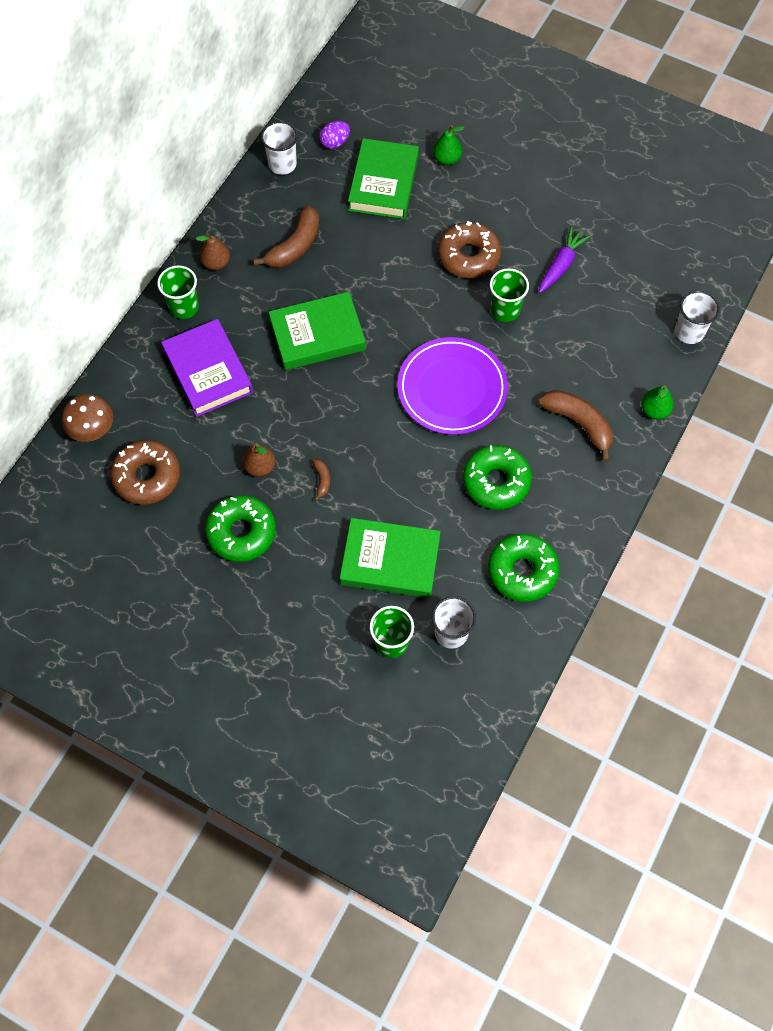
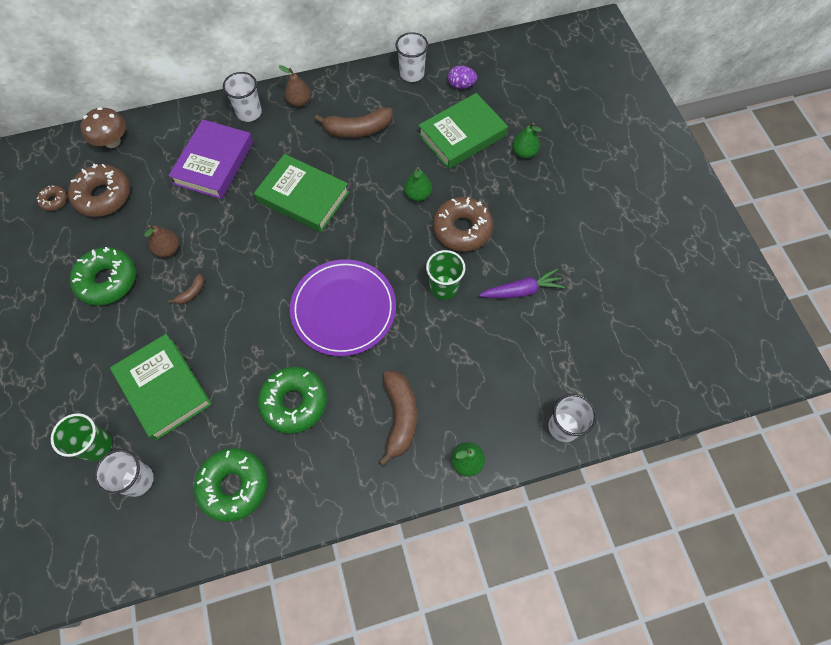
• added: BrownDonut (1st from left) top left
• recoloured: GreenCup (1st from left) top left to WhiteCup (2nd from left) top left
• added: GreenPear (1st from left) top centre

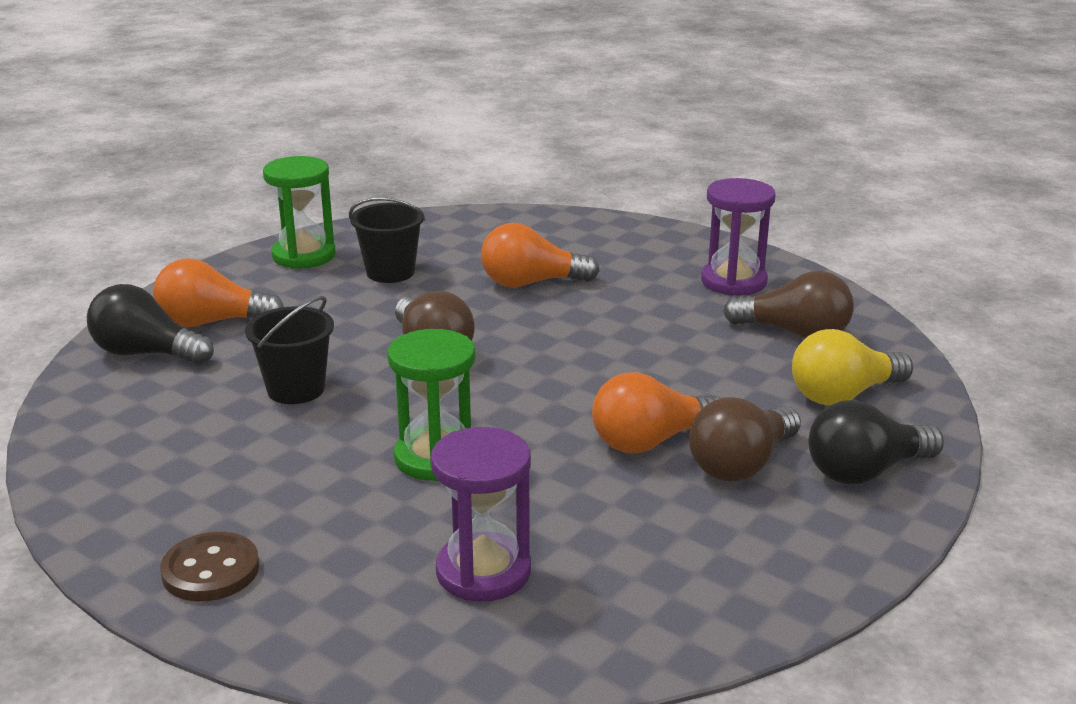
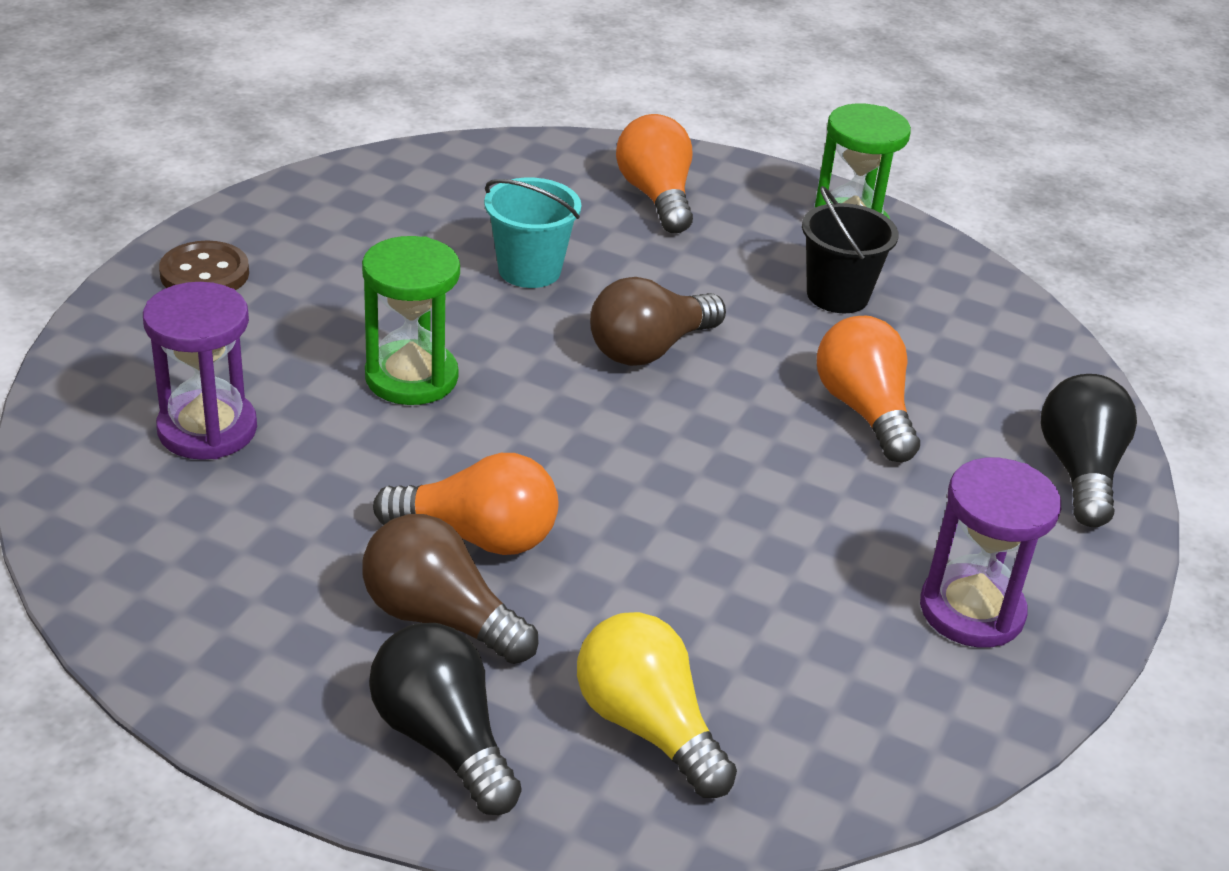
• turned: OrangeLightBulb (3rd from left in the first image) centre = centre 135 degrees clockwise
• recoloured: BlackBucket (1st from left) middle left to TurquoiseBucket top centre
• moved: BlackLightBulb (1st from left in the first image) middle left to BlackLightBulb (2nd from left) middle right
• removed: BrownLightBulb (3rd from left) middle right

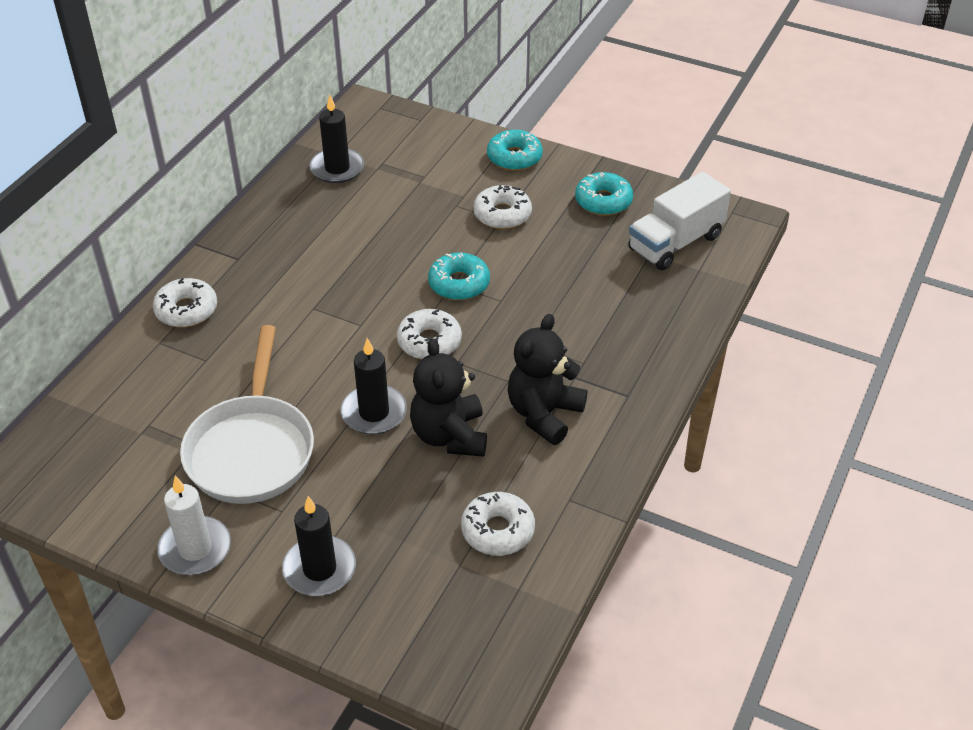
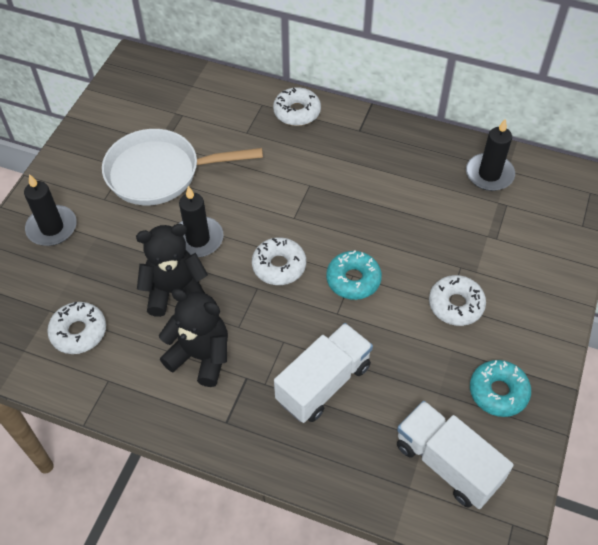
• added: WhiteTruck (1st from left) bottom centre
• removed: WhiteCandle bottom left
• removed: TurquoiseDonut (2nd from left) top centre

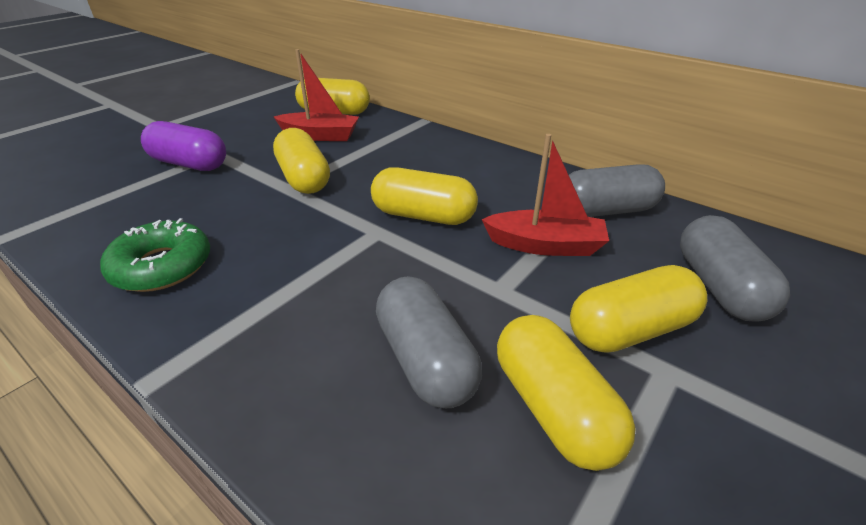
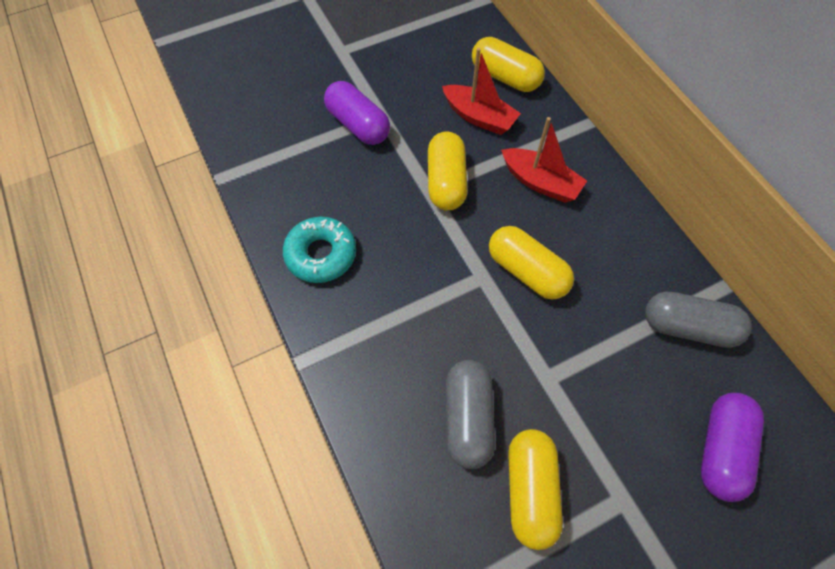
• recoloured: GreenDonut middle left to TurquoiseDonut centre
• moved: RedBoat (2nd from left) centre to top centre
• recoloured: GreyCapsule (3rd from left) middle right to PurpleCapsule (2nd from left) bottom right
• removed: YellowCapsule (5th from left) middle right

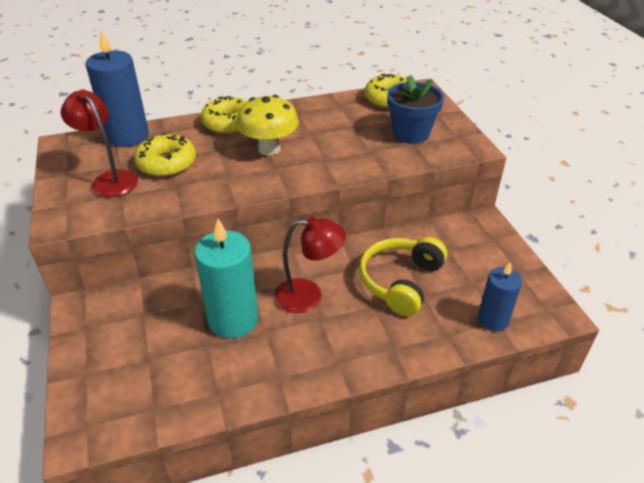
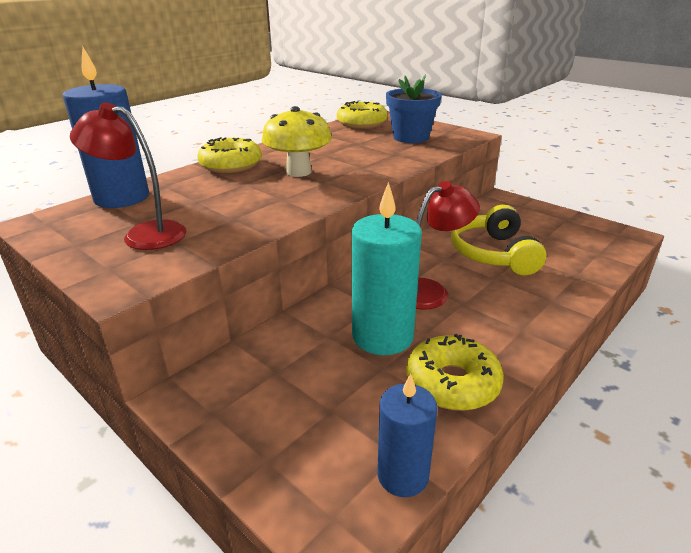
• moved: BlueCandle (2nd from left) middle right to bottom centre
• moved: YellowDonut (1st from left in the first image) top left to YellowDonut (3rd from left) bottom centre

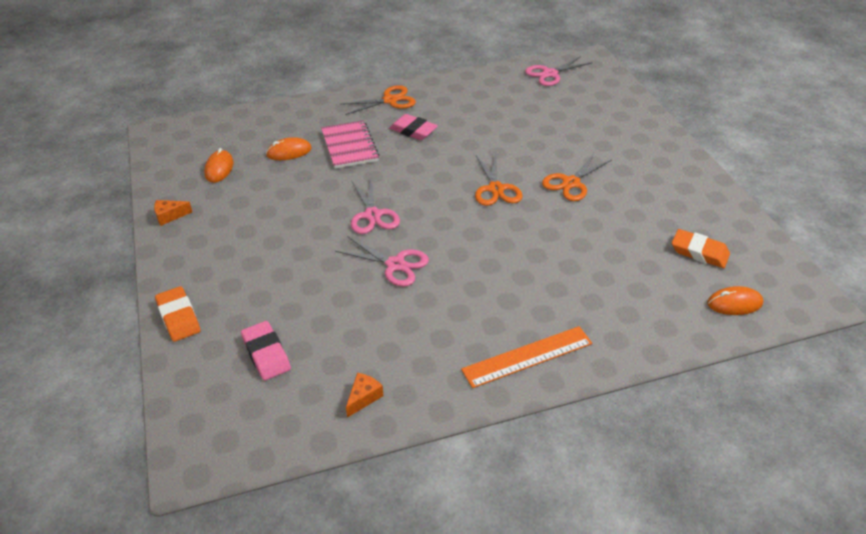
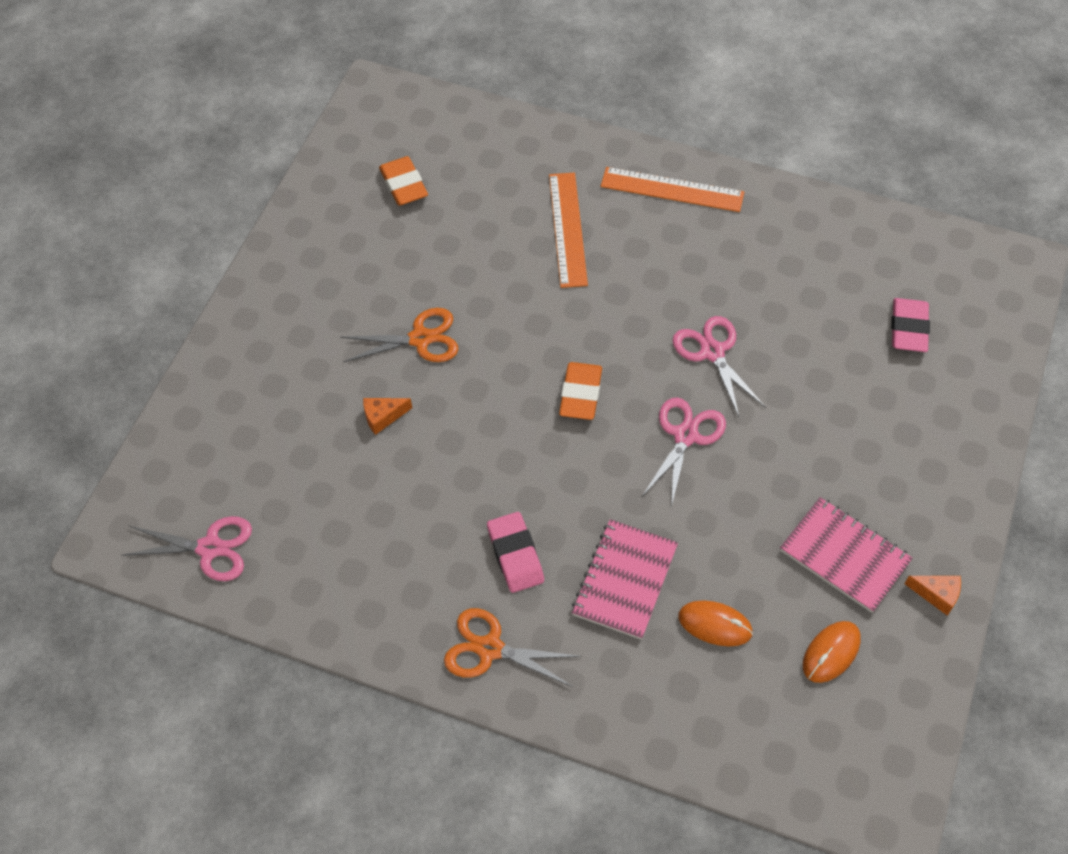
• moved: OrangeCheese (2nd from left in the first image) bottom centre to OrangeCheese (1st from left) centre
• added: OrangeRuler (1st from left) top centre
• moved: OrangeEraser (1st from left in the first image) middle left to OrangeEraser (2nd from left) centre
• added: PinkNotebook (2nd from left) middle right
• removed: OrangeScissors (2nd from left) centre
• removed: OrangeMouse (3rd from left) middle right

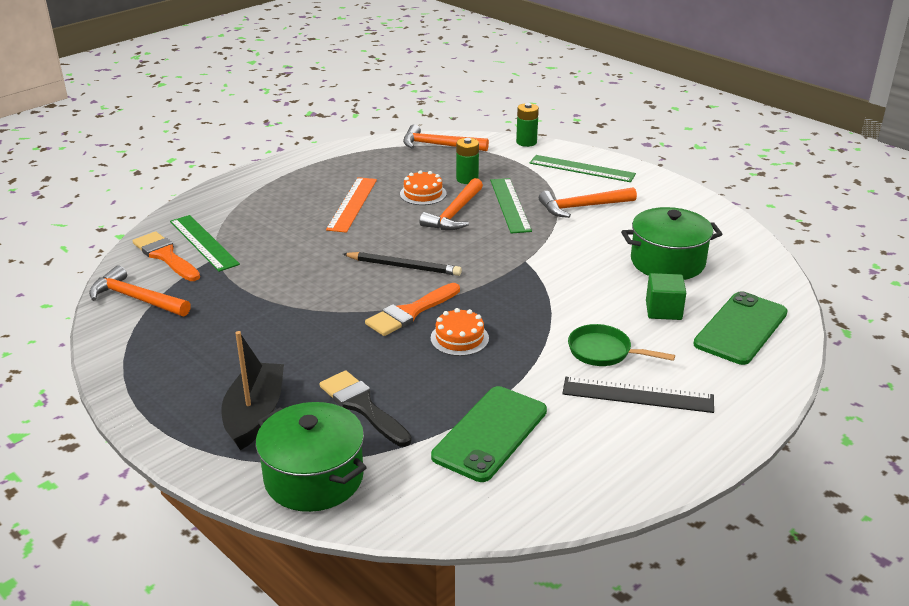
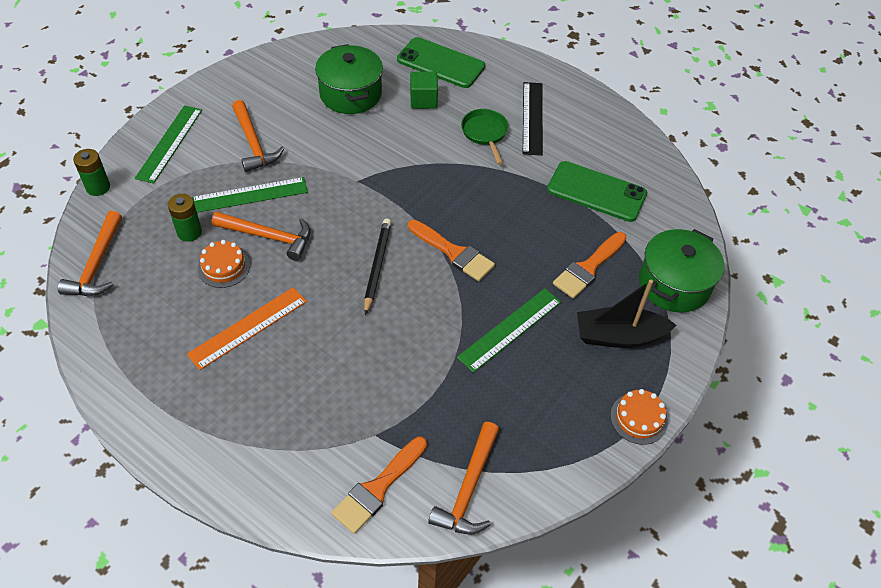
• turned: OrangeRuler centre = middle left 45 degrees counterclockwise
• moved: GreenRuler (1st from left in the first image) middle left to GreenRuler (3rd from left) centre
• turned: GreenPan middle right = top centre 150 degrees clockwise
• recoloured: BlackBrush bottom centre to OrangeBrush (3rd from left) middle right
• moved: OrangeCake (2nd from left) centre to bottom right

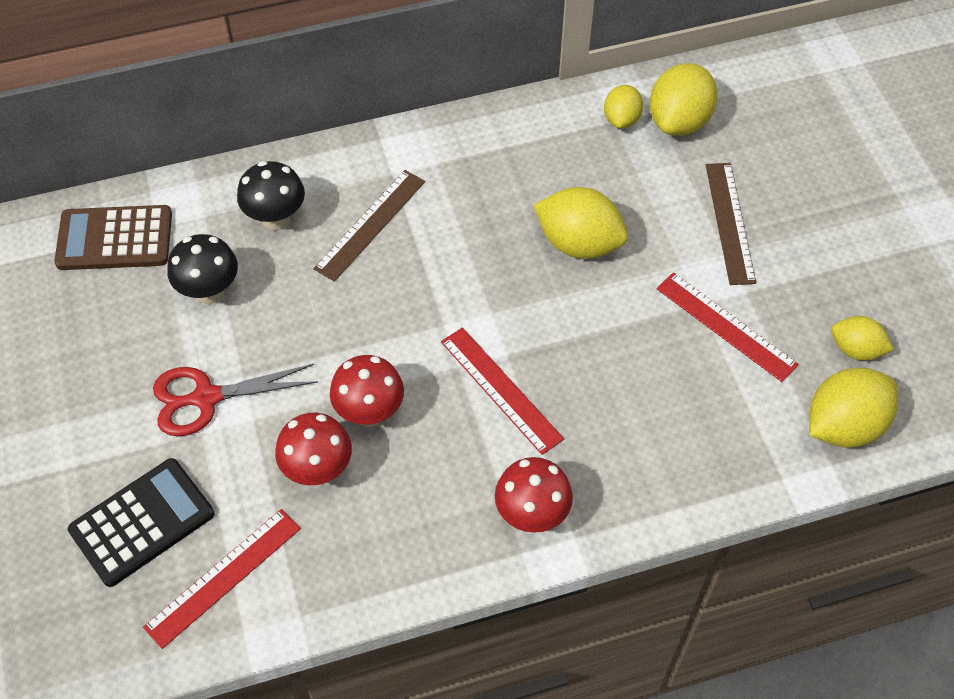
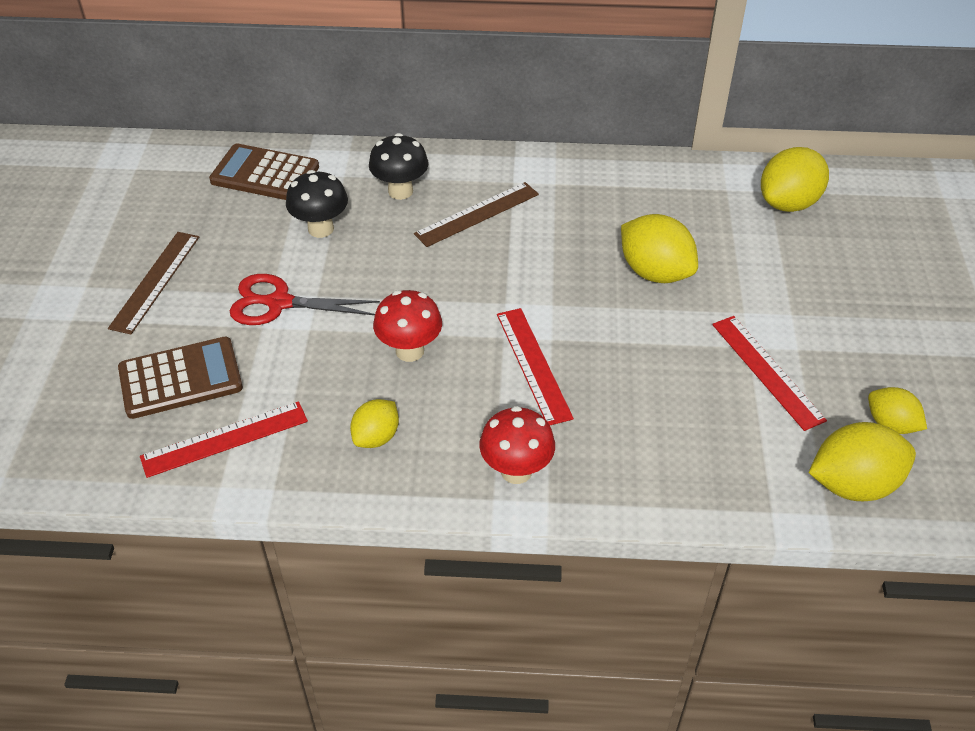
• moved: BrownRuler (2nd from left in the first image) top right to BrownRuler (1st from left) middle left
• recoloured: BlackCalculator bottom left to BrownCalculator (1st from left) middle left
• moved: YellowLemon (2nd from left in the first image) top centre to YellowLemon (1st from left) centre
• removed: RedMushroom (1st from left) middle left

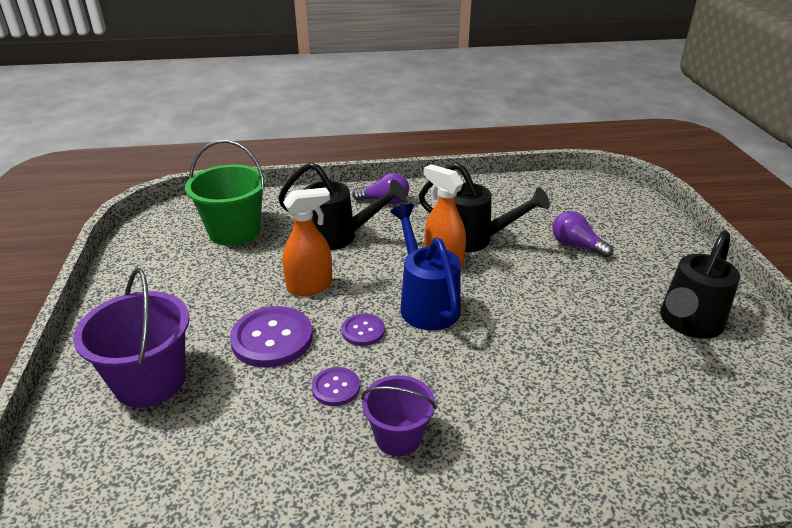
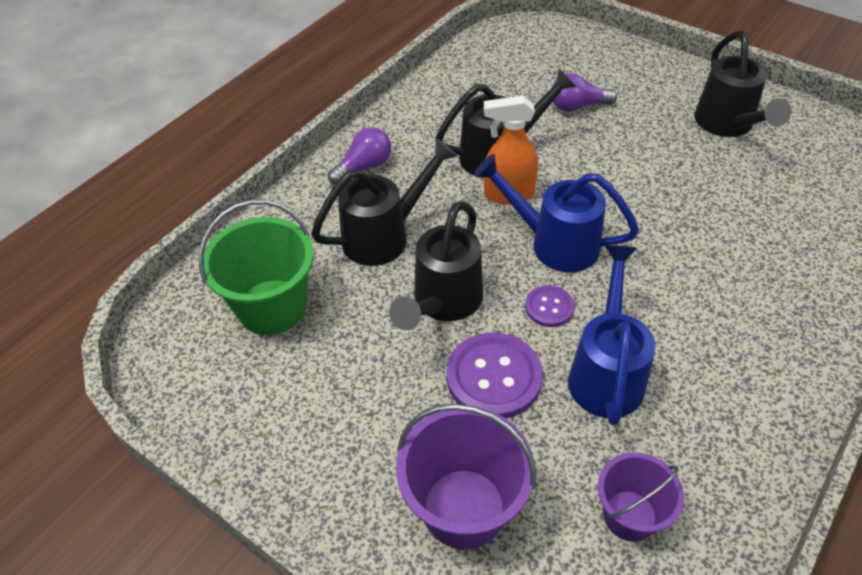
• replaced: OrangeSprayBottle (1st from left) centre to BlackWateringCan (2nd from left) centre
• replaced: PurpleButton (2nd from left) bottom centre to BlueWateringCan (2nd from left) middle right
• moved: PurpleBucket (2nd from left) bottom centre to bottom right

